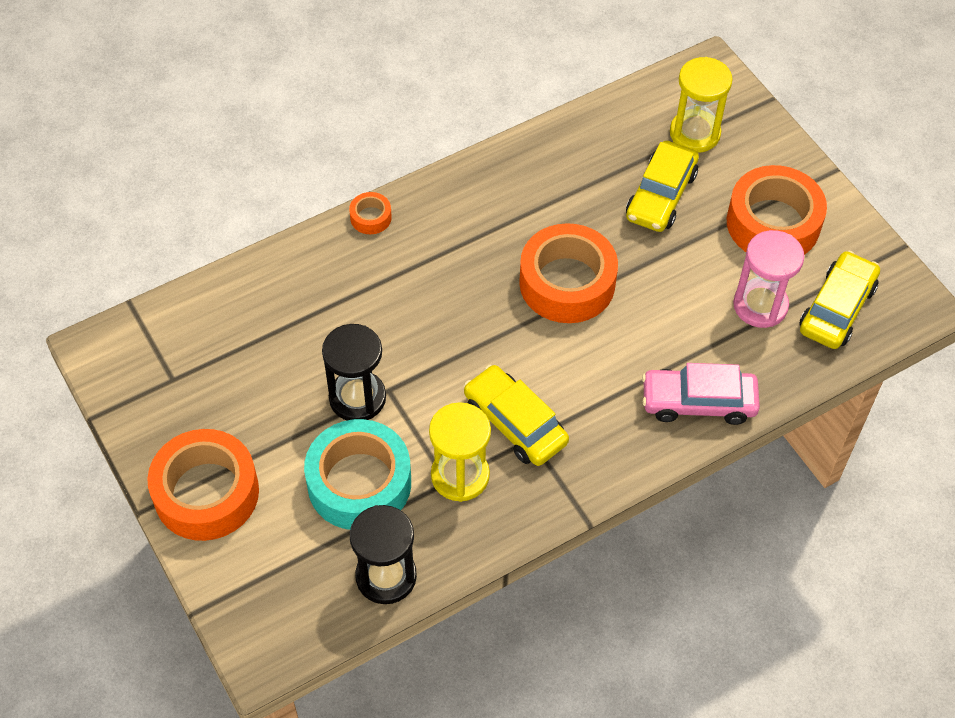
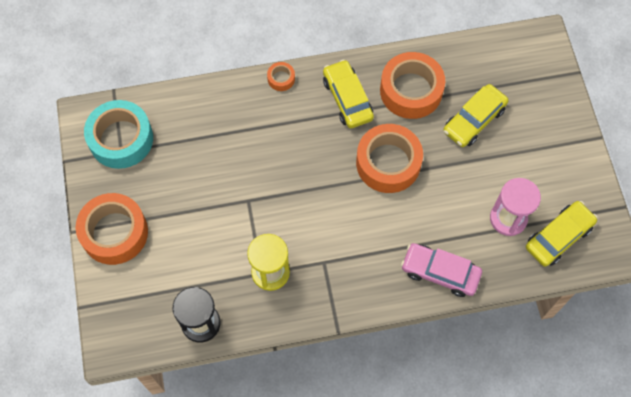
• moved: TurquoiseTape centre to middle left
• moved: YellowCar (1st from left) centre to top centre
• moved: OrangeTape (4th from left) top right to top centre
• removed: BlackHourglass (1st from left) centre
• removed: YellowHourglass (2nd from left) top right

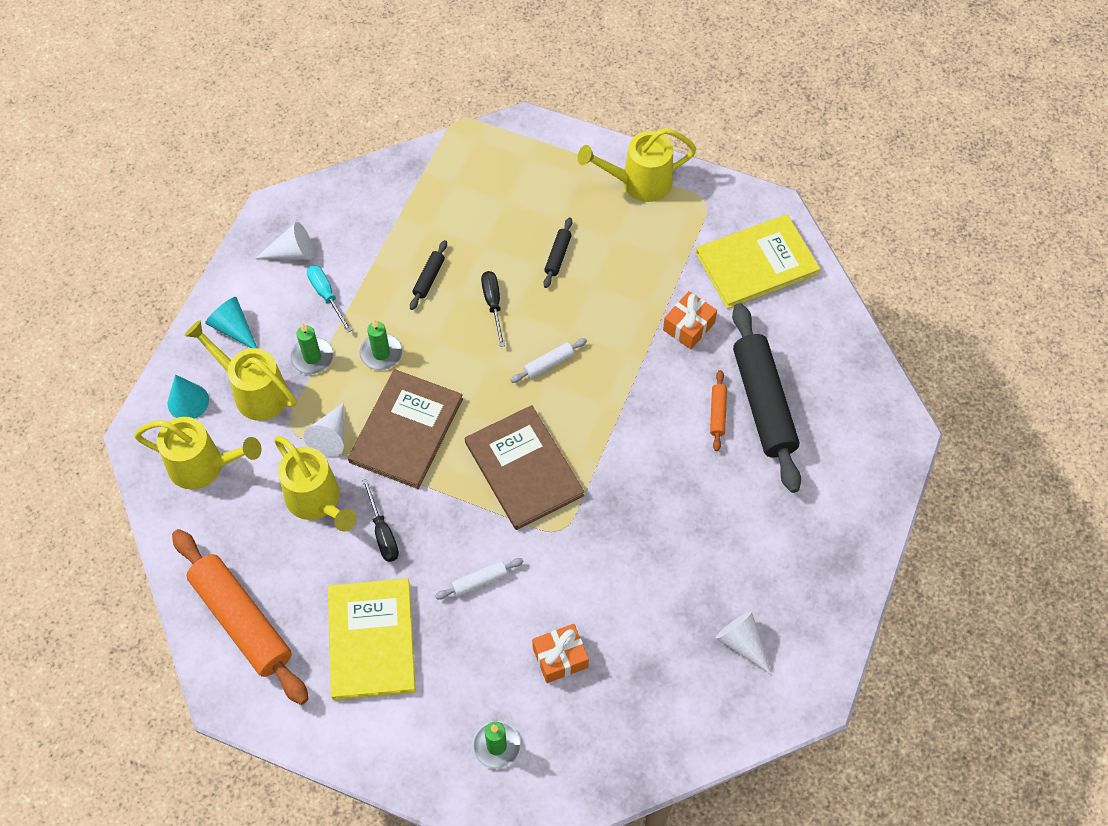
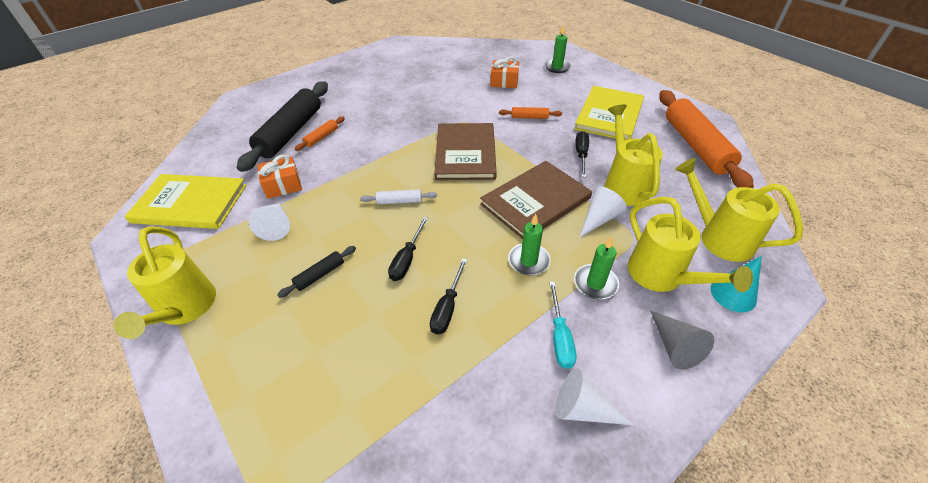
• turned: YellowWateringCan (4th from left in the first image) top centre = middle left 60 degrees clockwise
• moved: WhiteCone (3rd from left in the first image) bottom right to WhiteCone (1st from left) middle left
• replaced: BlackRollingPin (1st from left) top centre to BlackScrewdriver (2nd from left) centre
• recoloured: WhiteRollingPin (1st from left) bottom centre to OrangeRollingPin (2nd from left) top centre
• recoloured: TurquoiseCone (2nd from left) middle left to GreyCone bottom right

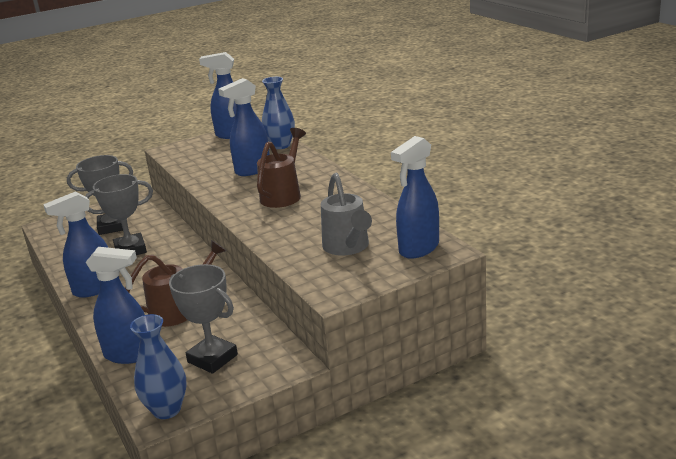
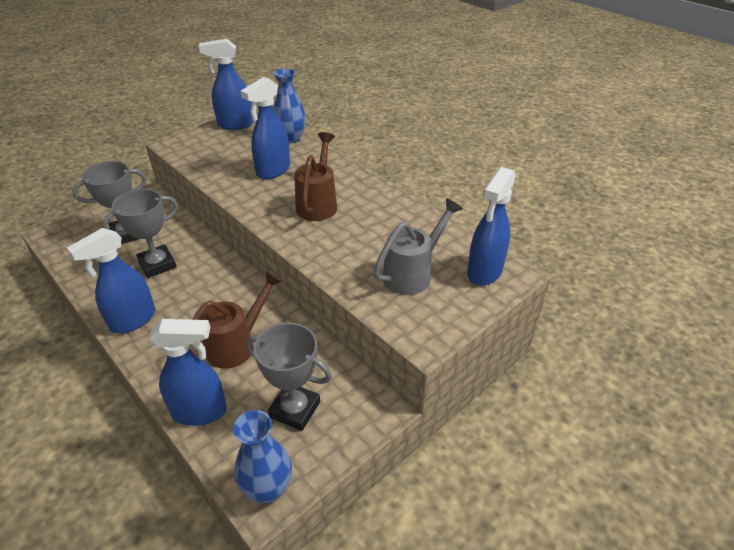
• turned: GreyWateringCan centre = centre 105 degrees counterclockwise

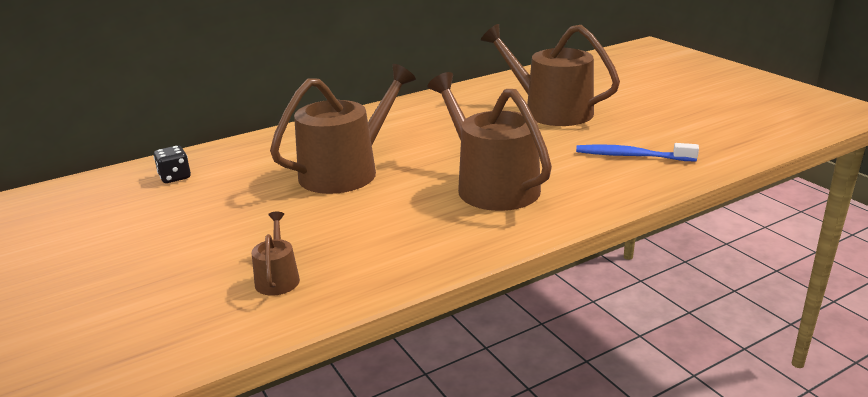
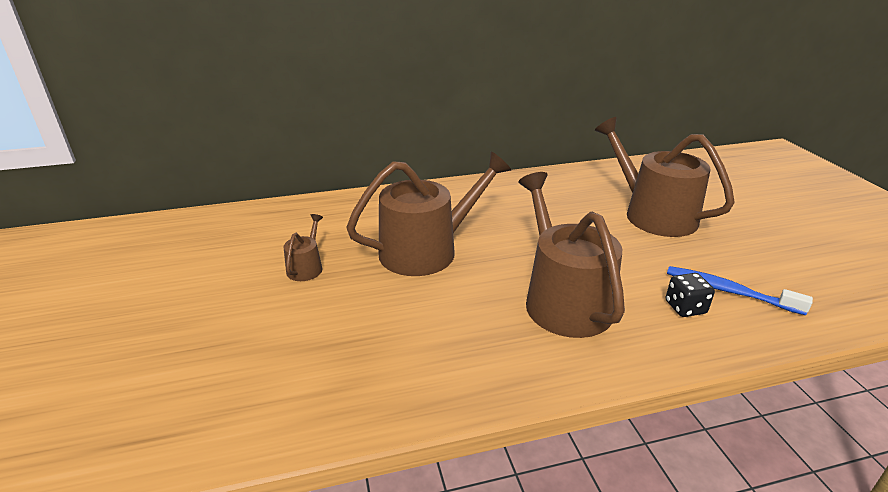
• moved: BrownWateringCan (1st from left) middle left to centre
• moved: BlackDice middle left to middle right

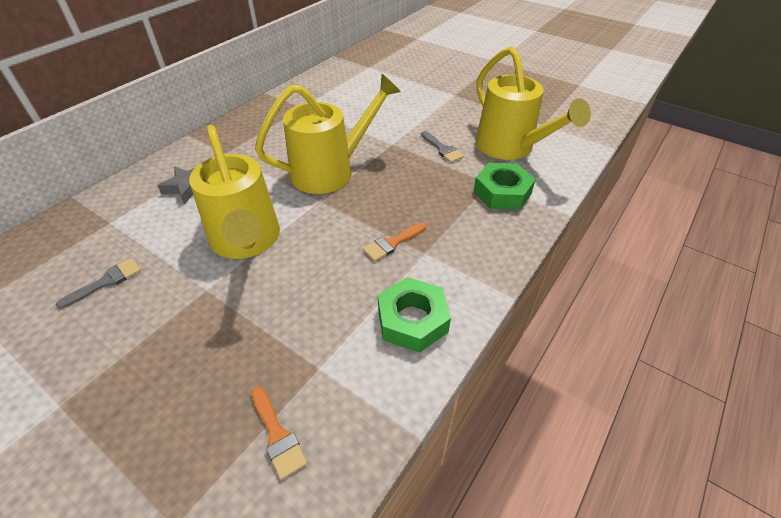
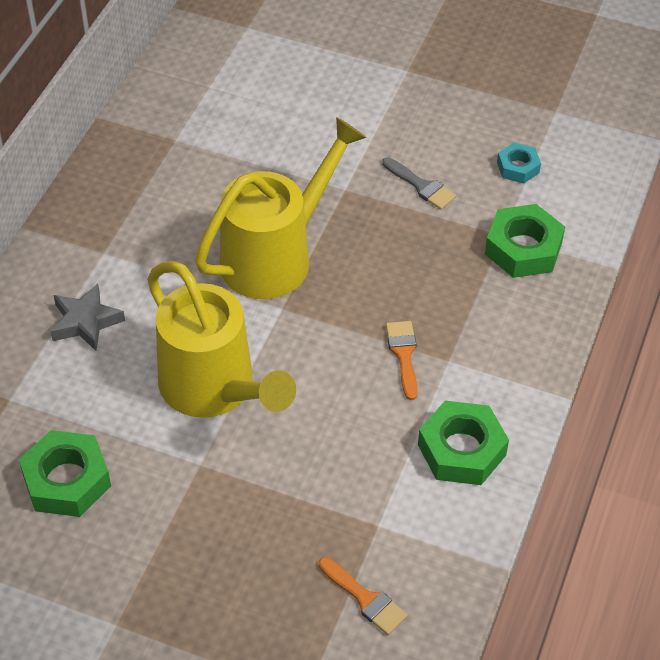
• replaced: GreyBrush (1st from left) middle left to GreenNut (1st from left) bottom left
• turned: OrangeBrush (2nd from left) centre = centre 135 degrees clockwise
• replaced: YellowWateringCan (3rd from left) top right to TurquoiseNut top right

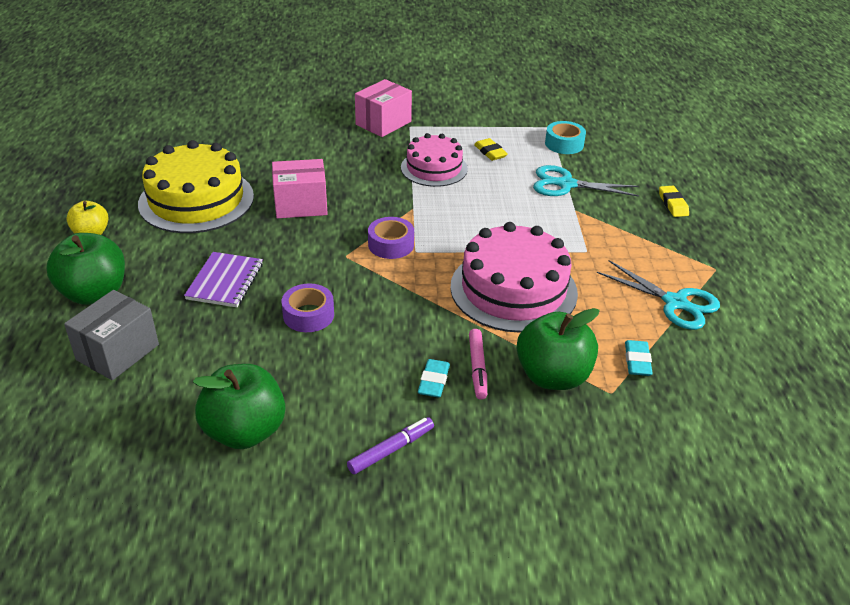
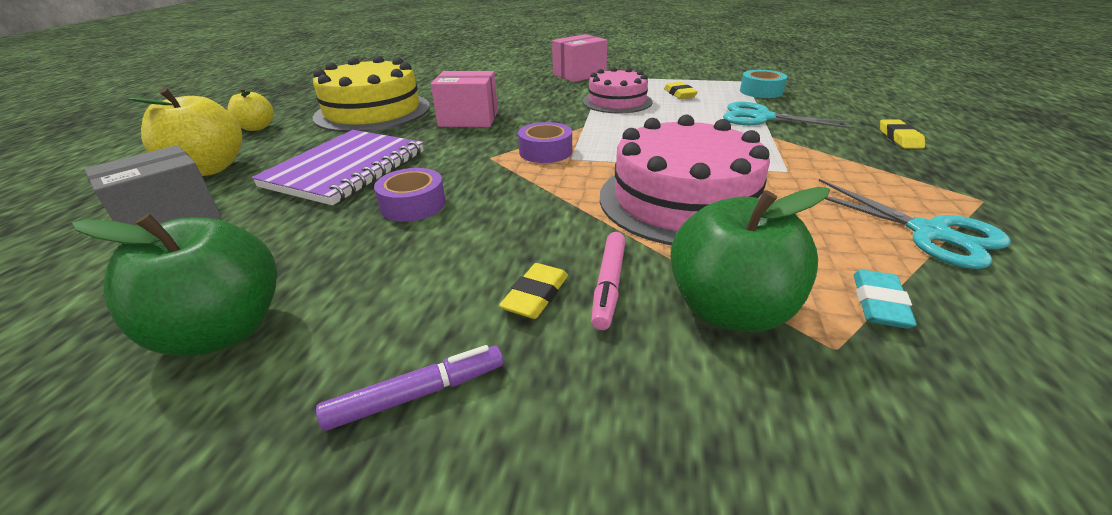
• recoloured: GreenApple (1st from left) middle left to YellowApple (1st from left) top left
• resized: PurpleNotebook middle left = top left x1.58
• recoloured: TurquoiseEraser (1st from left) centre to YellowEraser (1st from left) centre

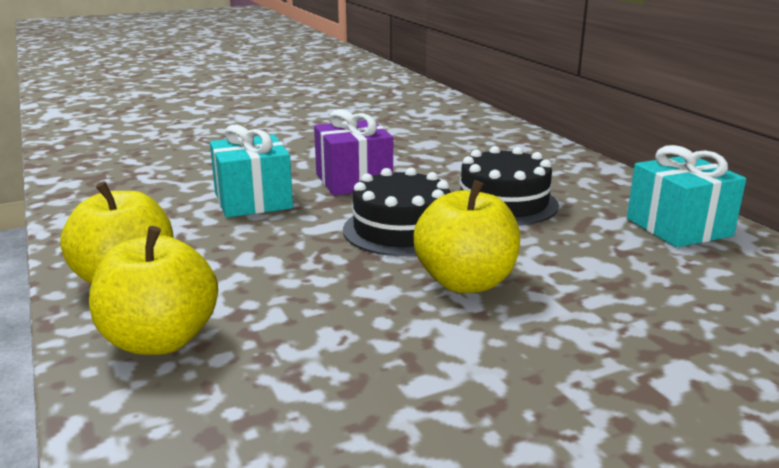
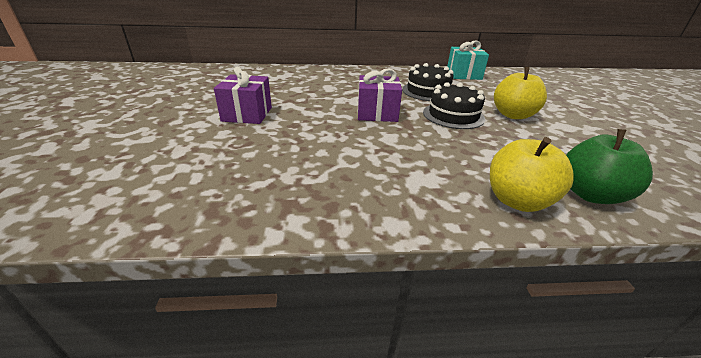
• added: PurpleGift (1st from left) top centre
• recoloured: YellowApple (2nd from left) middle left to GreenApple middle right
• removed: TurquoiseGift (1st from left) middle left

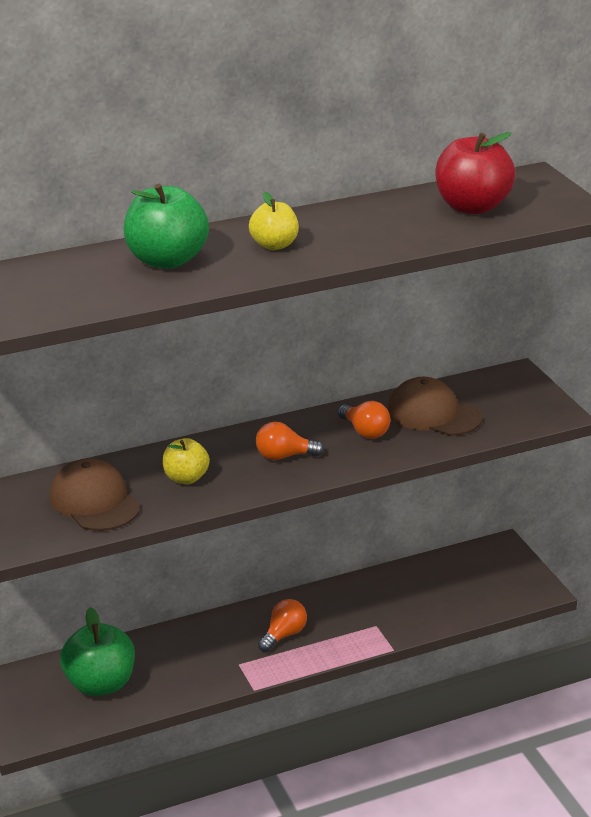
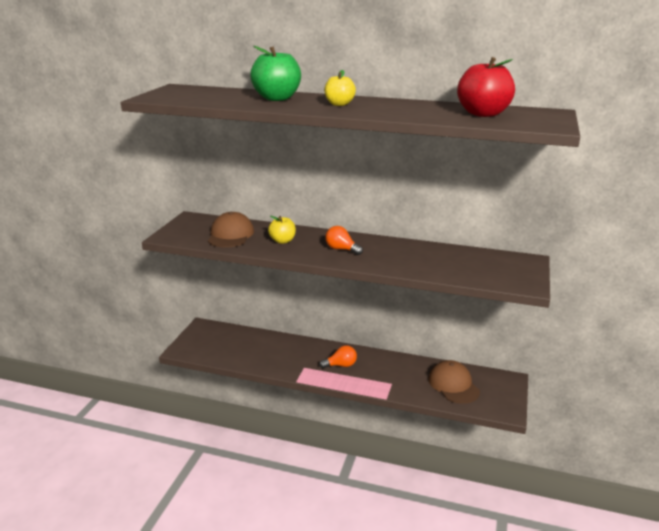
• moved: BrownCap (2nd from left) middle right to bottom right
• removed: GreenApple (1st from left) bottom left
• removed: OrangeLightBulb (3rd from left) centre

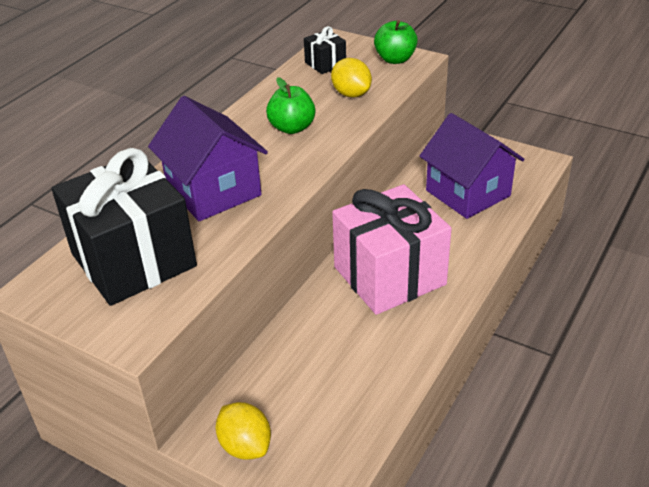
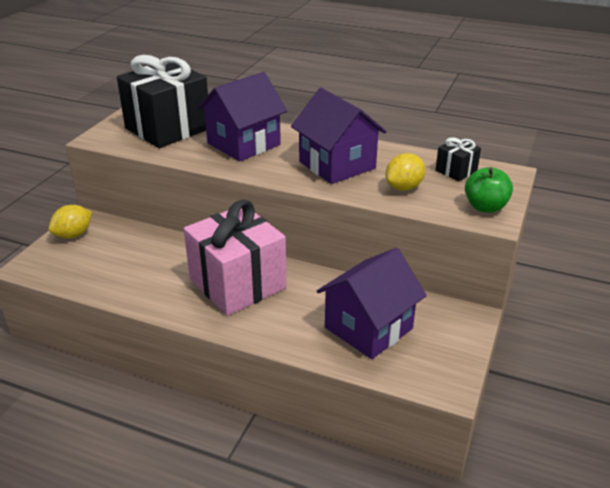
• replaced: GreenApple (1st from left) top centre to PurpleHouse (2nd from left) top centre

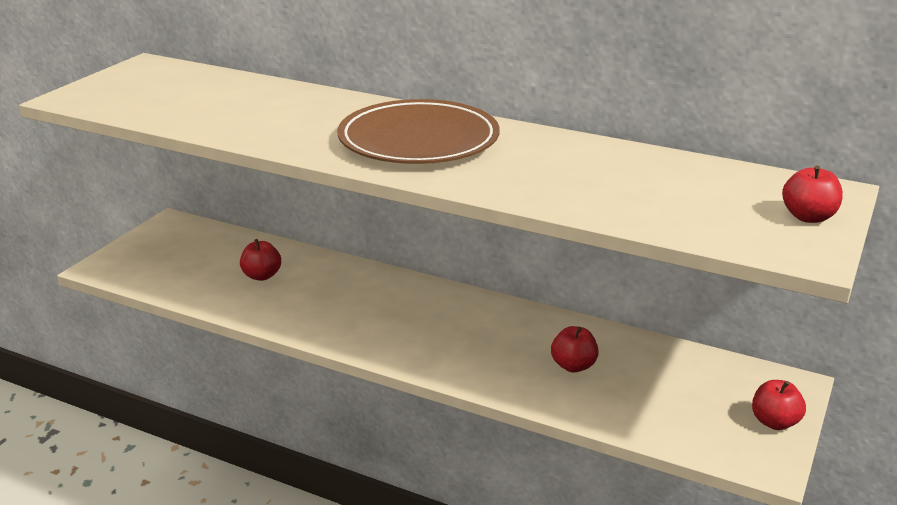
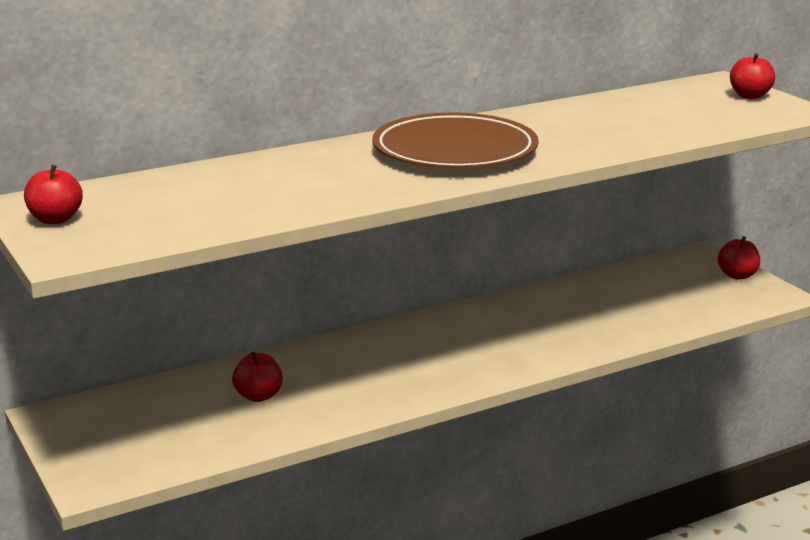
• moved: RedApple (2nd from left in the first image) bottom centre to RedApple (1st from left) middle left

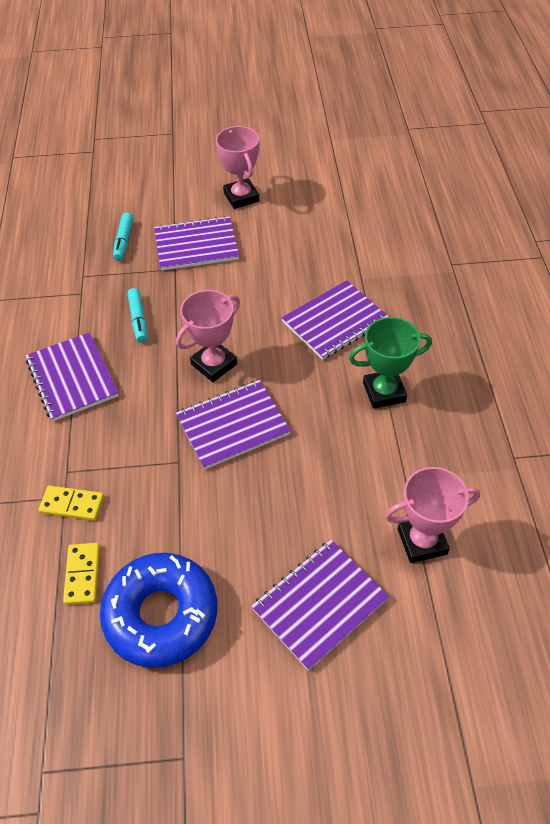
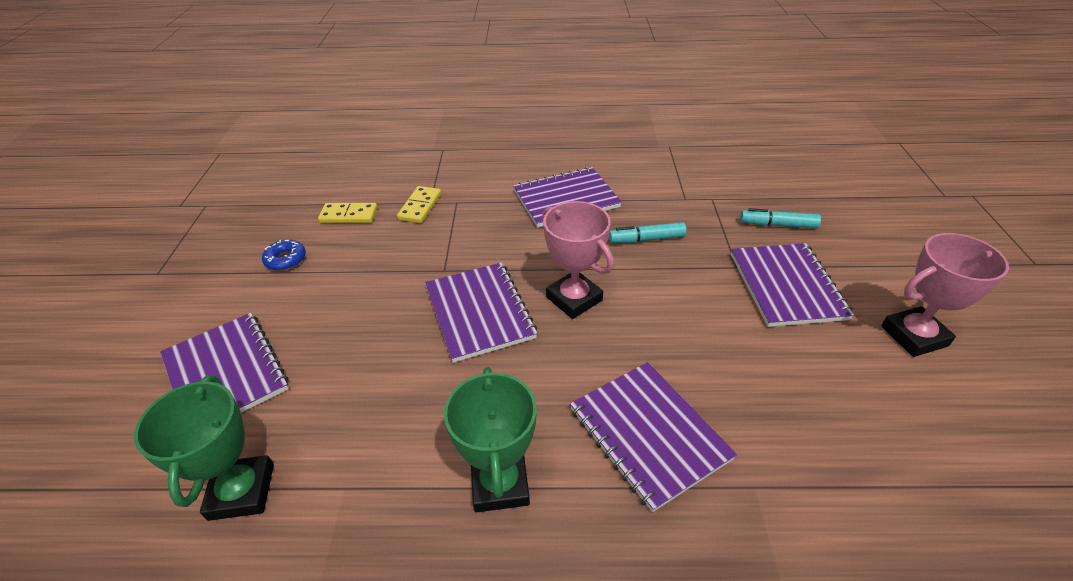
• recoloured: PinkTrophy (3rd from left) middle right to GreenTrophy (1st from left) bottom left
• resized: BlueDonut bottom left = middle left x0.40

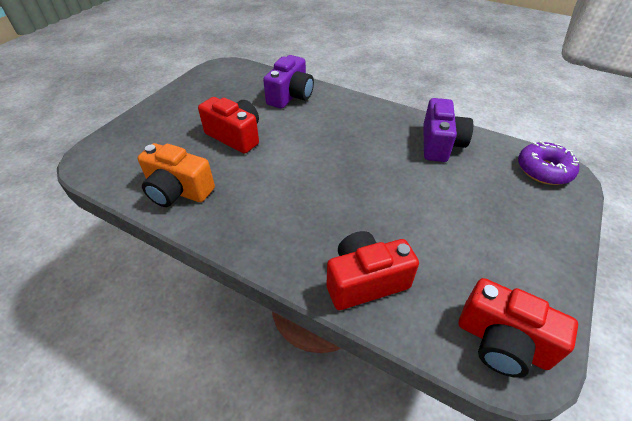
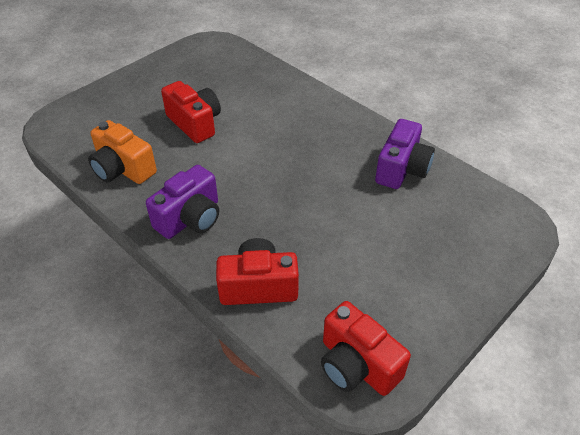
• moved: PurpleCamera (1st from left) top centre to middle left
• removed: PurpleDonut middle right

